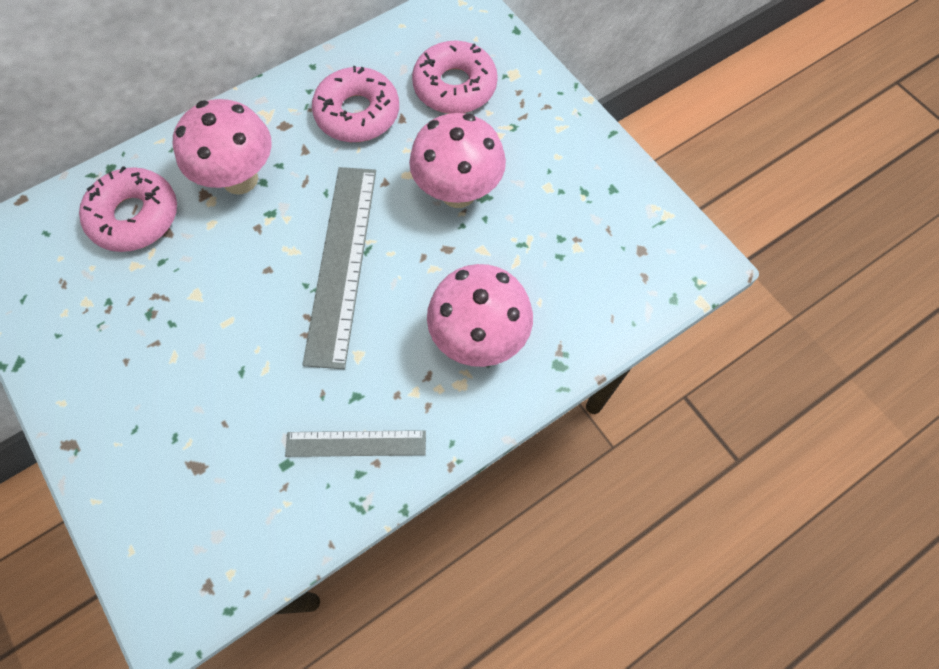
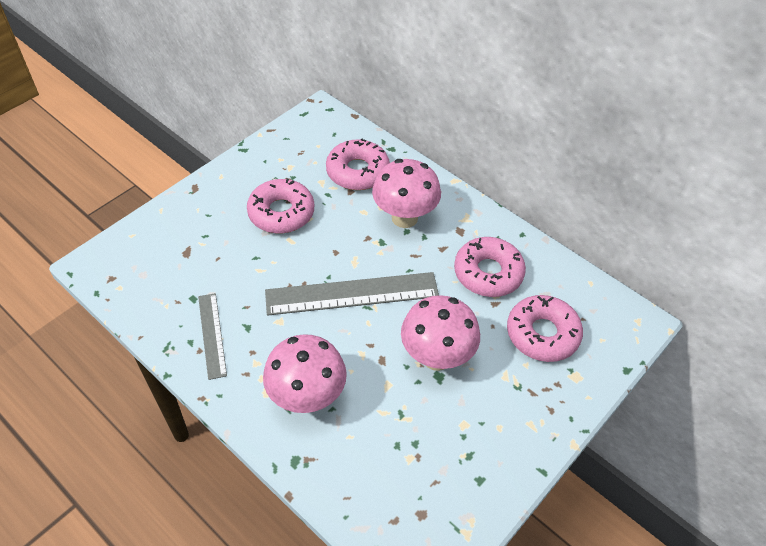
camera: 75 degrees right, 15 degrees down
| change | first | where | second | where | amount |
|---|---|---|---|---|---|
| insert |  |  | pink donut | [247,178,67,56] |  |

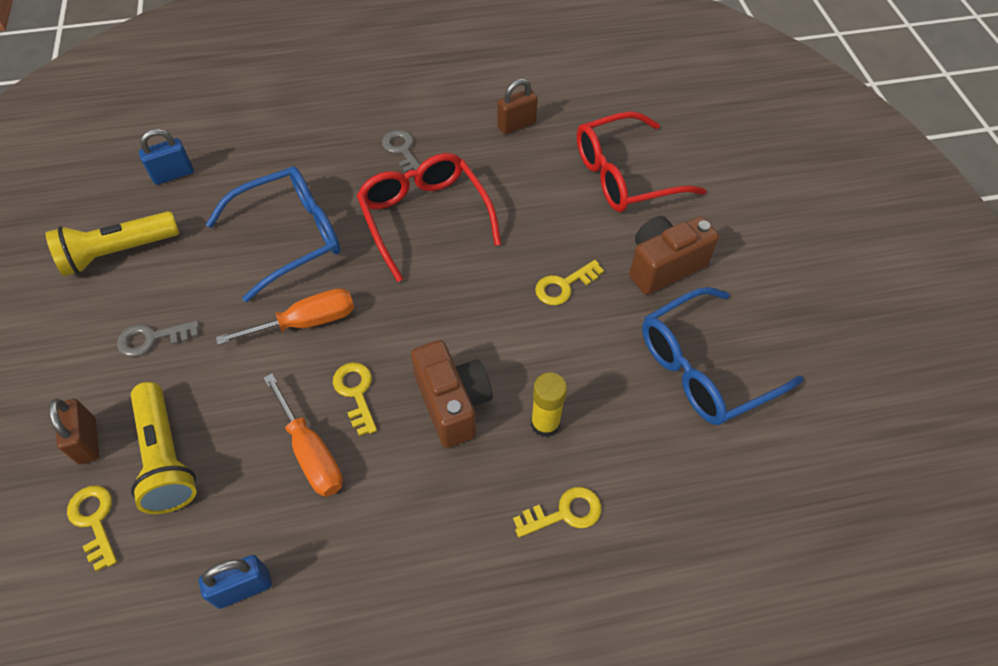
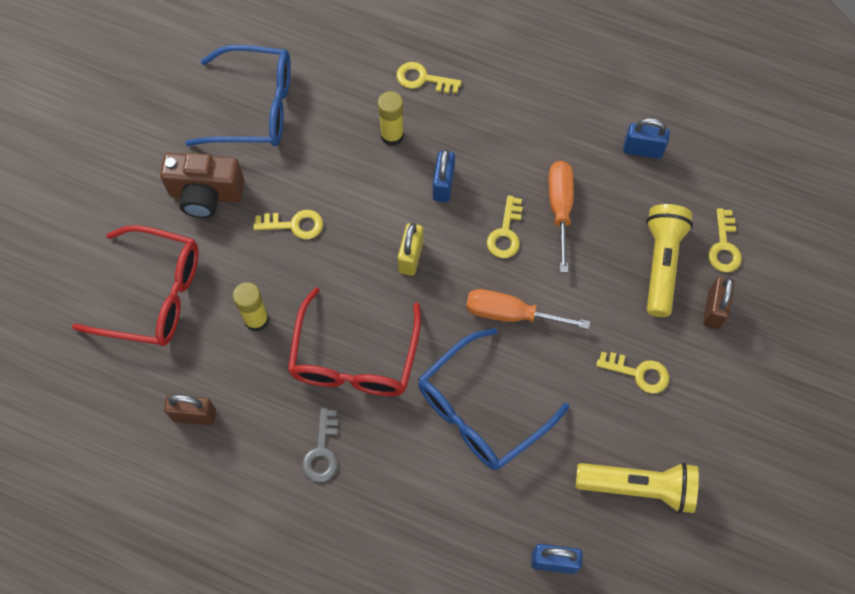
camera: 145 degrees left, 10 degrees up
| change | first | where | second | where | amount |
|---|---|---|---|---|---|
| rotate | blue glasses | [206,166,135,136] |  | [418,328,151,142] | 45 degrees counterclockwise |
| recolor | grey key | [117,321,82,36] | yellow key | [596,352,73,42] |  |
| replace | brown camera | [411,340,82,108] | blue padlock | [433,149,22,54] |  |
| insert |  |  | yellow padlock | [398,223,25,53] |  |
| insert |  |  | yellow glue stick | [233,282,36,50] |  |

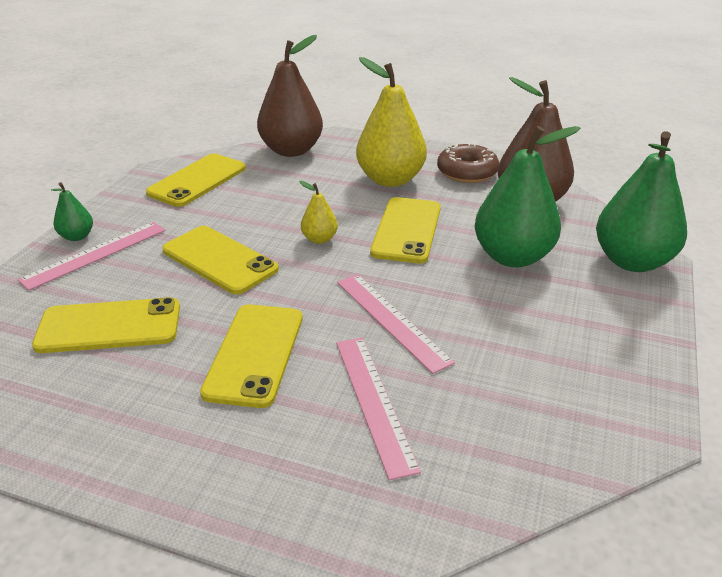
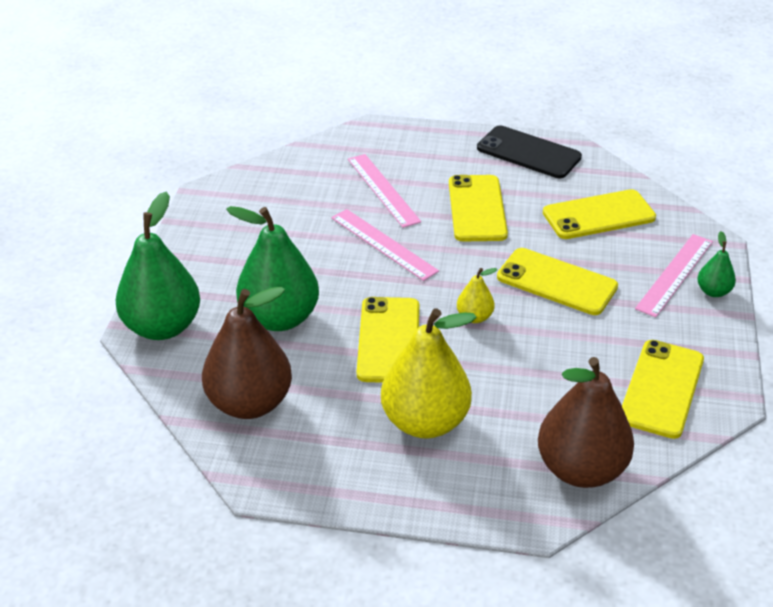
camera: 170 degrees right, 5 degrees up
| change | first | where | second | where | amount |
|---|---|---|---|---|---|
| delete | brown donut | [437,143,62,40] |  |  |  |
| insert |  |  | black phone | [477,125,105,53] |  |

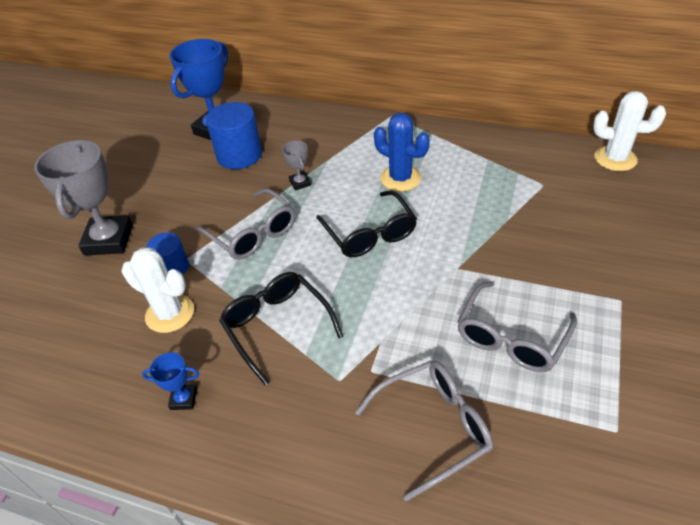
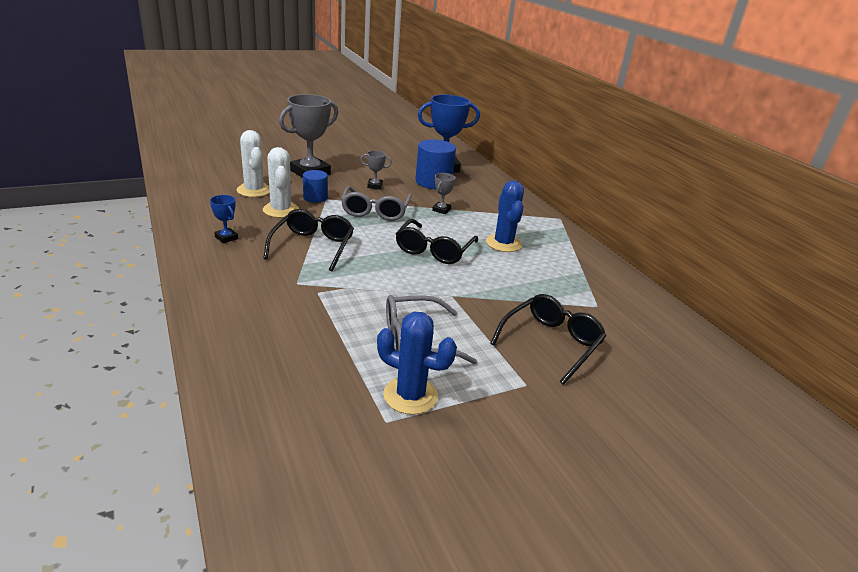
camera: 40 degrees right, 15 degrees down
| change | first | where | second | where | amount |
|---|---|---|---|---|---|
| move | white cactus | [593,91,73,80] |  | [237,130,33,67] |  |
| delete | grey glasses | [355,361,138,141] |  |  |  |
| insert |  |  | grey trophy | [360,150,32,39] |  |
| insert |  |  | black glasses | [490,294,116,91] |  |
| insert |  |  | blue cactus | [377,312,80,103] |  |

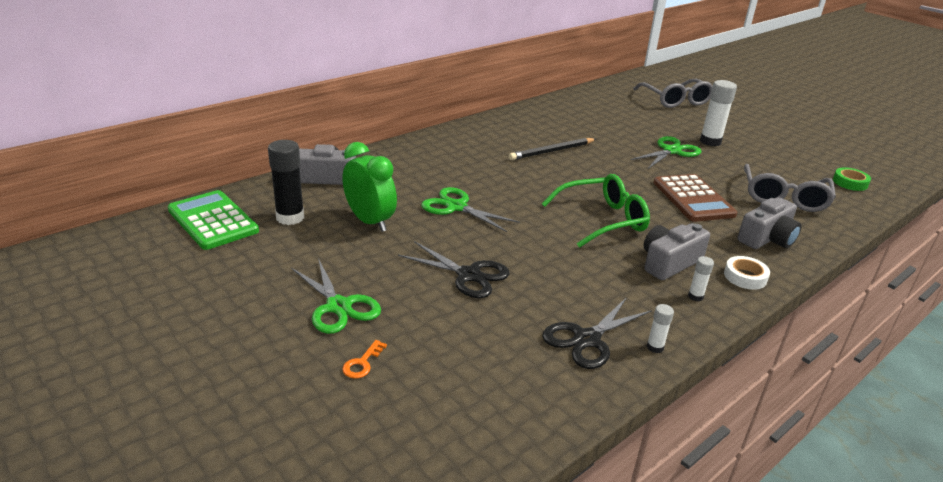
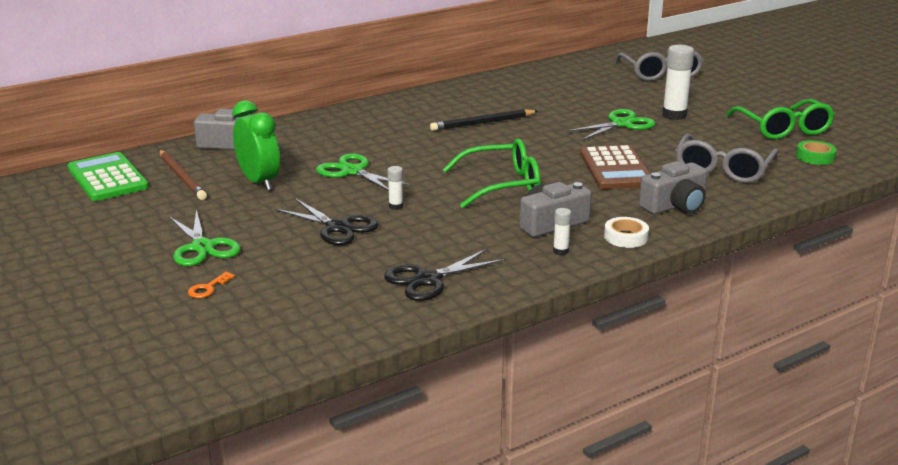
camera: 10 degrees right, 5 degrees down
| change | first | where | second | where | amount |
|---|---|---|---|---|---|
| replace | black glue stick | [268,140,36,85] | brown pencil | [159,150,48,50] |  |
| move | white glue stick | [647,304,27,49] |  | [387,166,16,44] |  |
| insert |  |  | green glasses | [727,99,108,40] |  |

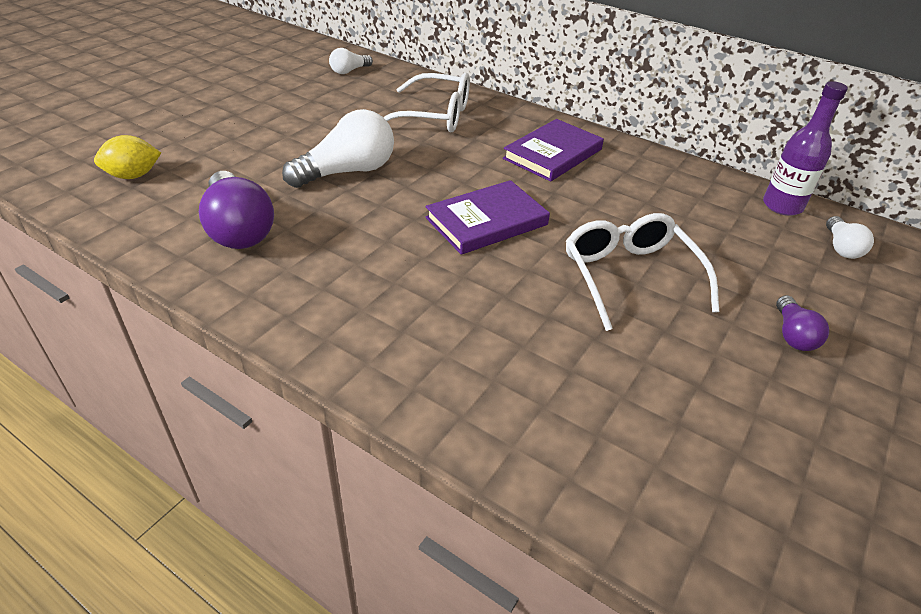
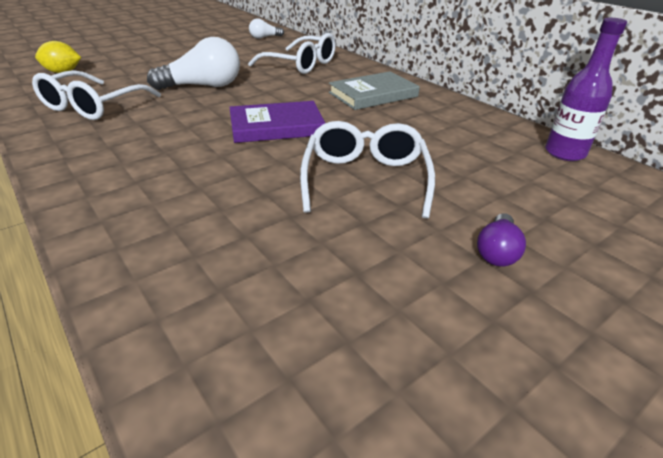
camera: 20 degrees right, 5 degrees down
| change | first | where | second | where | amount |
|---|---|---|---|---|---|
| recolor | purple book | [503,119,101,63] | grey book | [329,71,91,39] |  |
| replace | purple light bulb | [199,171,75,78] | white glasses | [32,70,129,50] |  |
| delete | white light bulb | [826,216,48,43] |  |  |  |

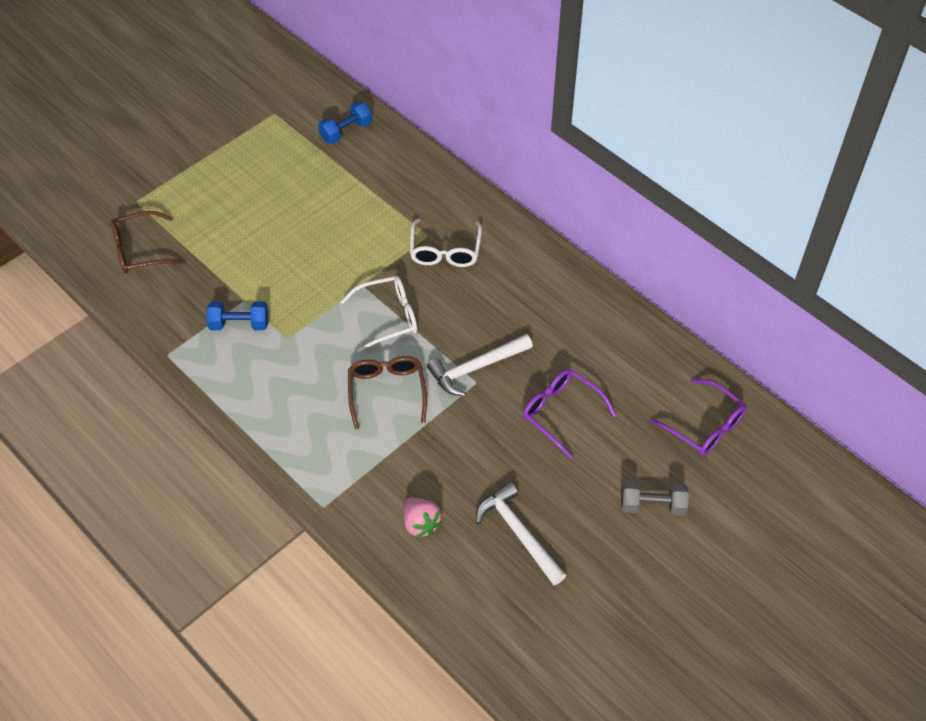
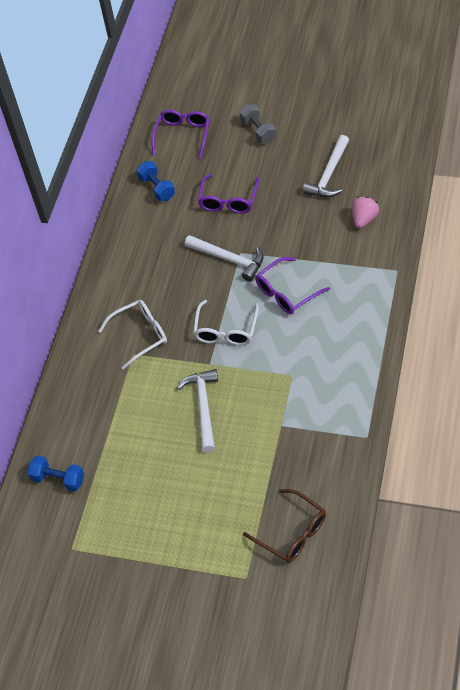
camera: 115 degrees left, 0 degrees up
| change | first | where | second | where | amount |
|---|---|---|---|---|---|
| rotate | white glasses | [340,276,77,77] |  | [193,300,66,45] | 120 degrees counterclockwise |
| move | blue dumbbell | [206,301,62,30] |  | [137,161,38,40] |  |
| recolor | brown glasses | [348,356,79,73] | purple glasses | [255,257,75,57] |  |
| insert |  |  | white hammer | [177,369,41,84] |  |

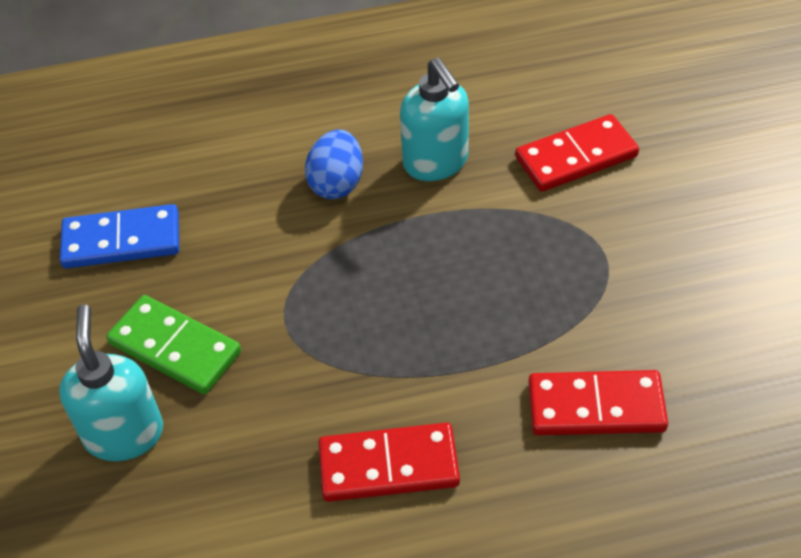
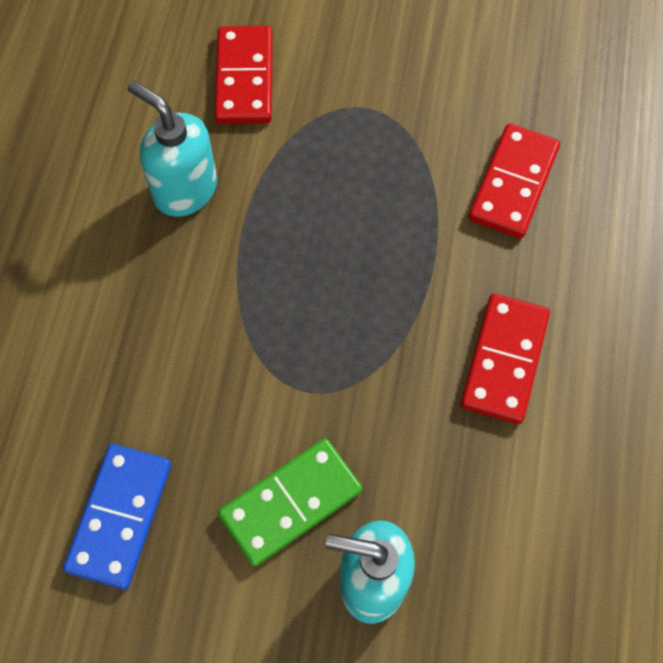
camera: 70 degrees left, 15 degrees up
| change | first | where | second | where | amount |
|---|---|---|---|---|---|
| rotate | turquoise soap dispenser | [400,58,69,123] |  | [127,81,90,136] | 135 degrees counterclockwise |
| delete | blue egg | [305,129,58,70] |  |  |  |

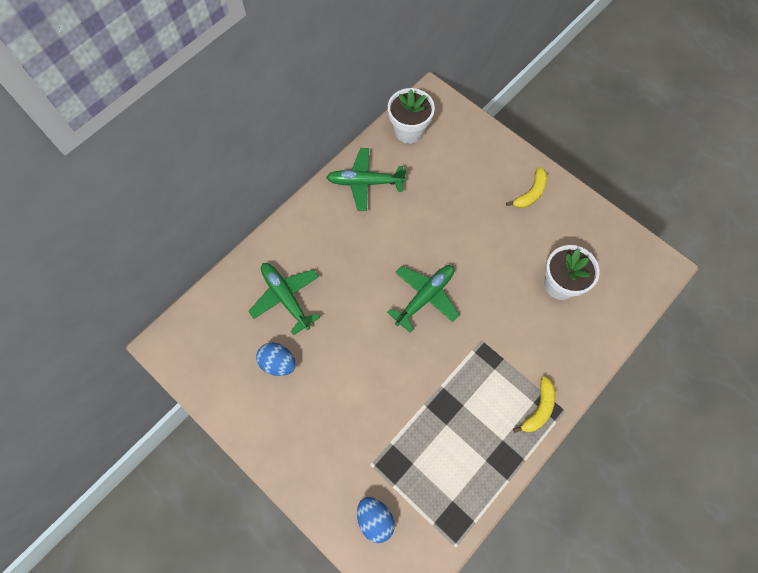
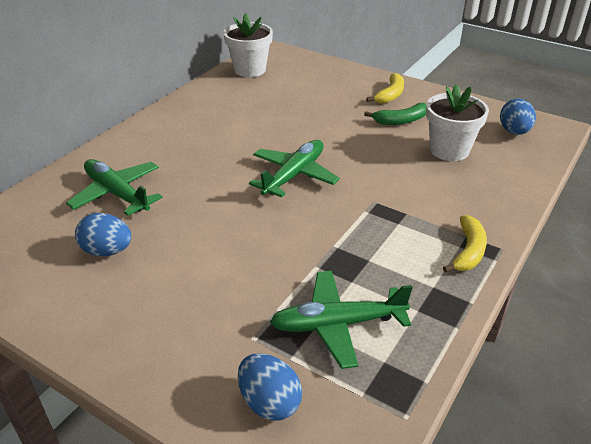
camera: 10 degrees left, 30 degrees down
| change | first | where | second | where | amount |
|---|---|---|---|---|---|
| move | green plane | [326,148,81,63] |  | [270,271,143,98] |  |
| insert |  |  | blue egg | [500,99,36,36] |  |
| insert |  |  | green banana | [364,103,62,22] |  |

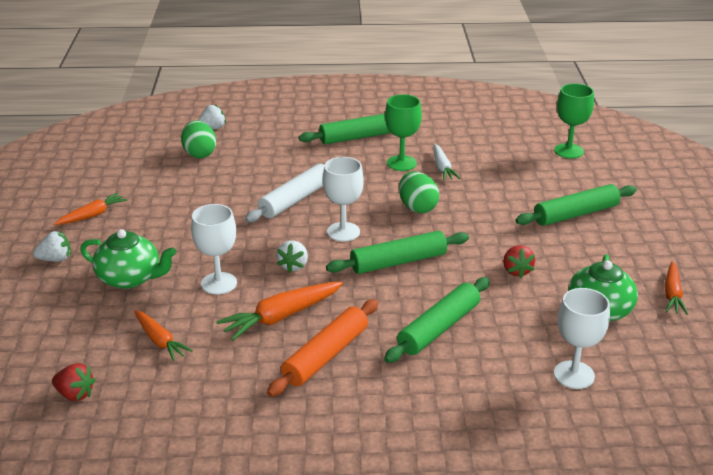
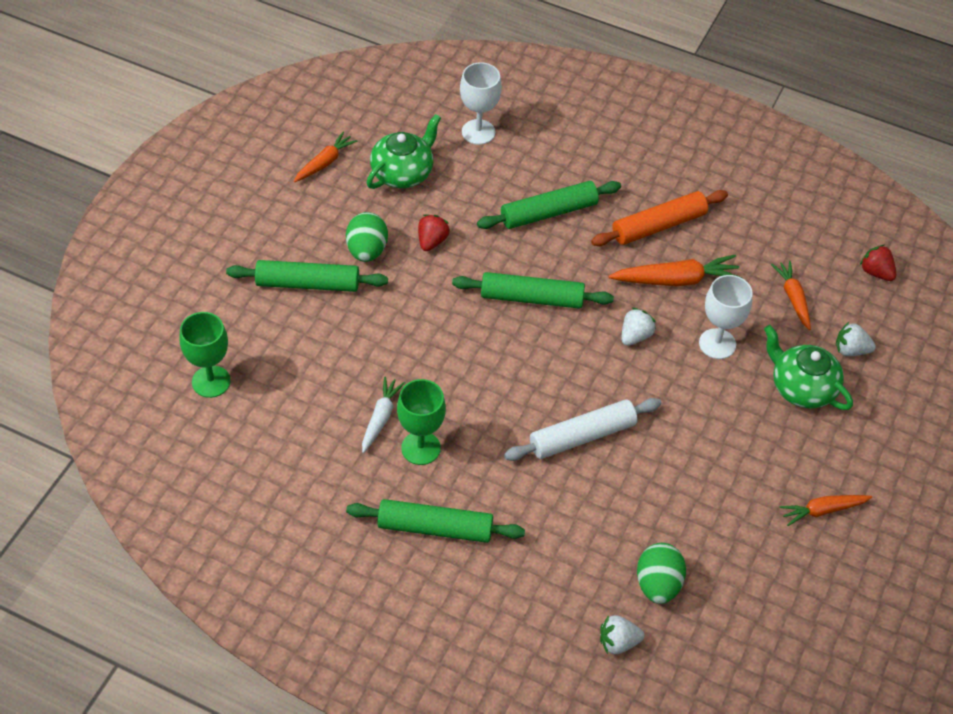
camera: 155 degrees left, 20 degrees up
| change | first | where | second | where | amount |
|---|---|---|---|---|---|
| delete | white goblet | [323,157,41,84] |  |  |  |
| move | green egg | [399,172,40,41] |  | [346,212,42,50] |  |
| move | white strawberry | [33,231,38,31] |  | [836,322,40,34] |  |

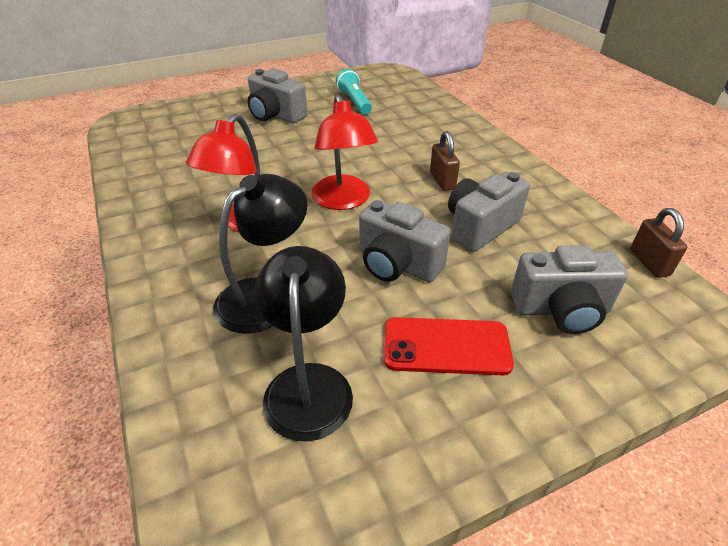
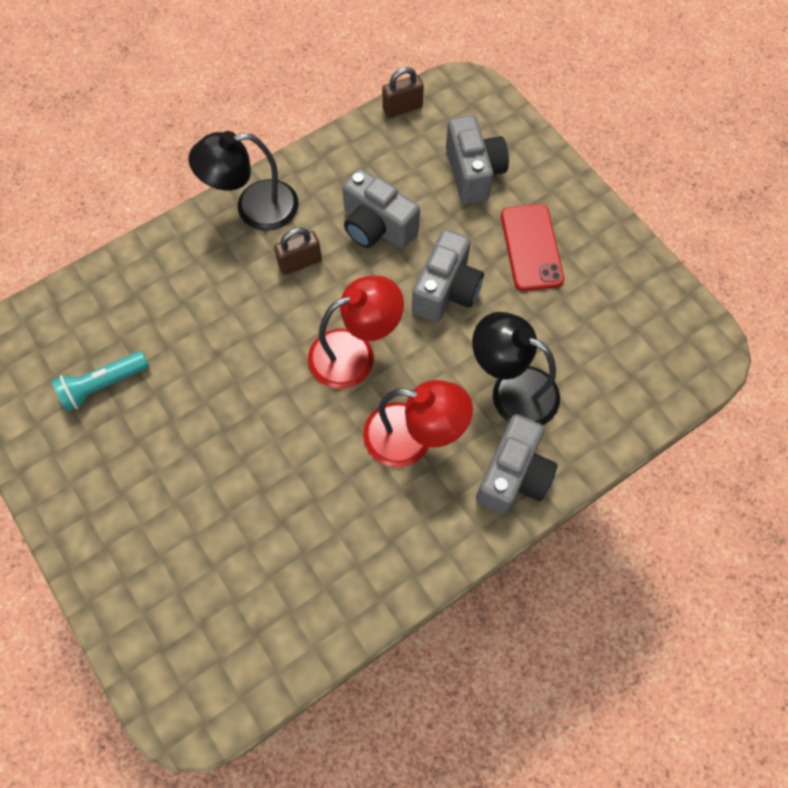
camera: 100 degrees left, 25 degrees up
| change | first | where | second | where | amount |
|---|---|---|---|---|---|
| move | grey camera | [248,68,59,56] |  | [476,414,82,100] |  |
| move | black lamp | [255,246,98,196] |  | [188,131,111,100] |  |

